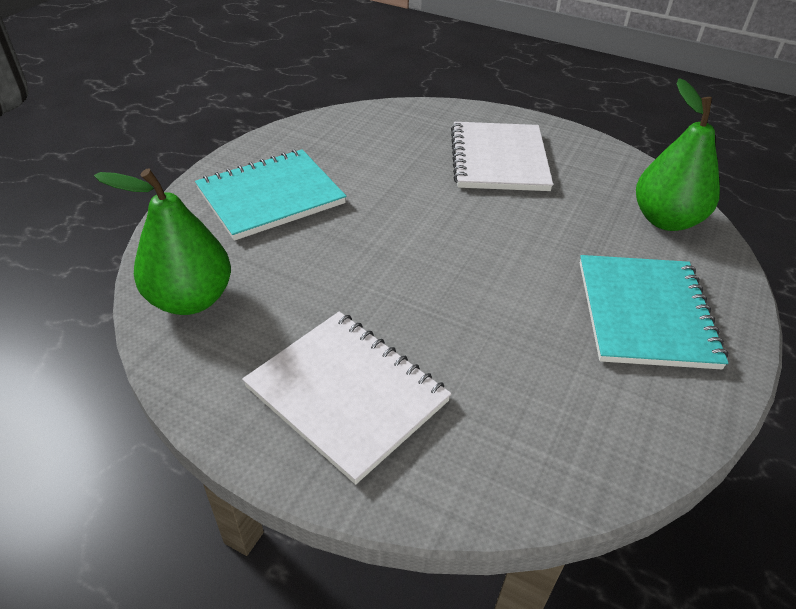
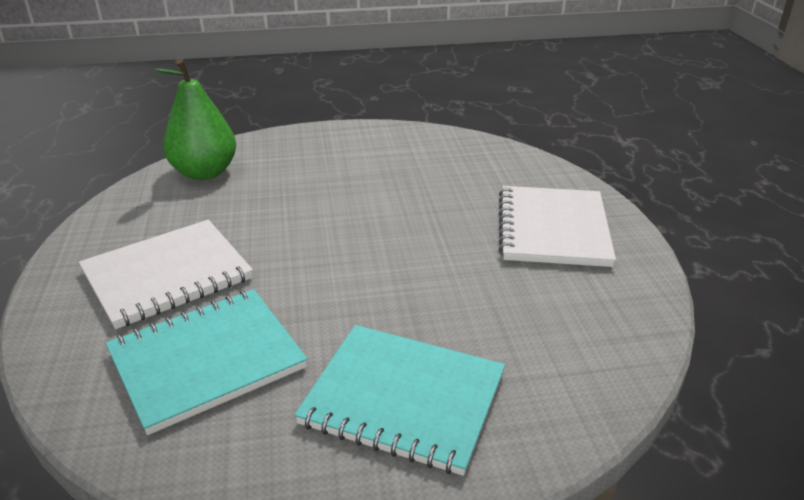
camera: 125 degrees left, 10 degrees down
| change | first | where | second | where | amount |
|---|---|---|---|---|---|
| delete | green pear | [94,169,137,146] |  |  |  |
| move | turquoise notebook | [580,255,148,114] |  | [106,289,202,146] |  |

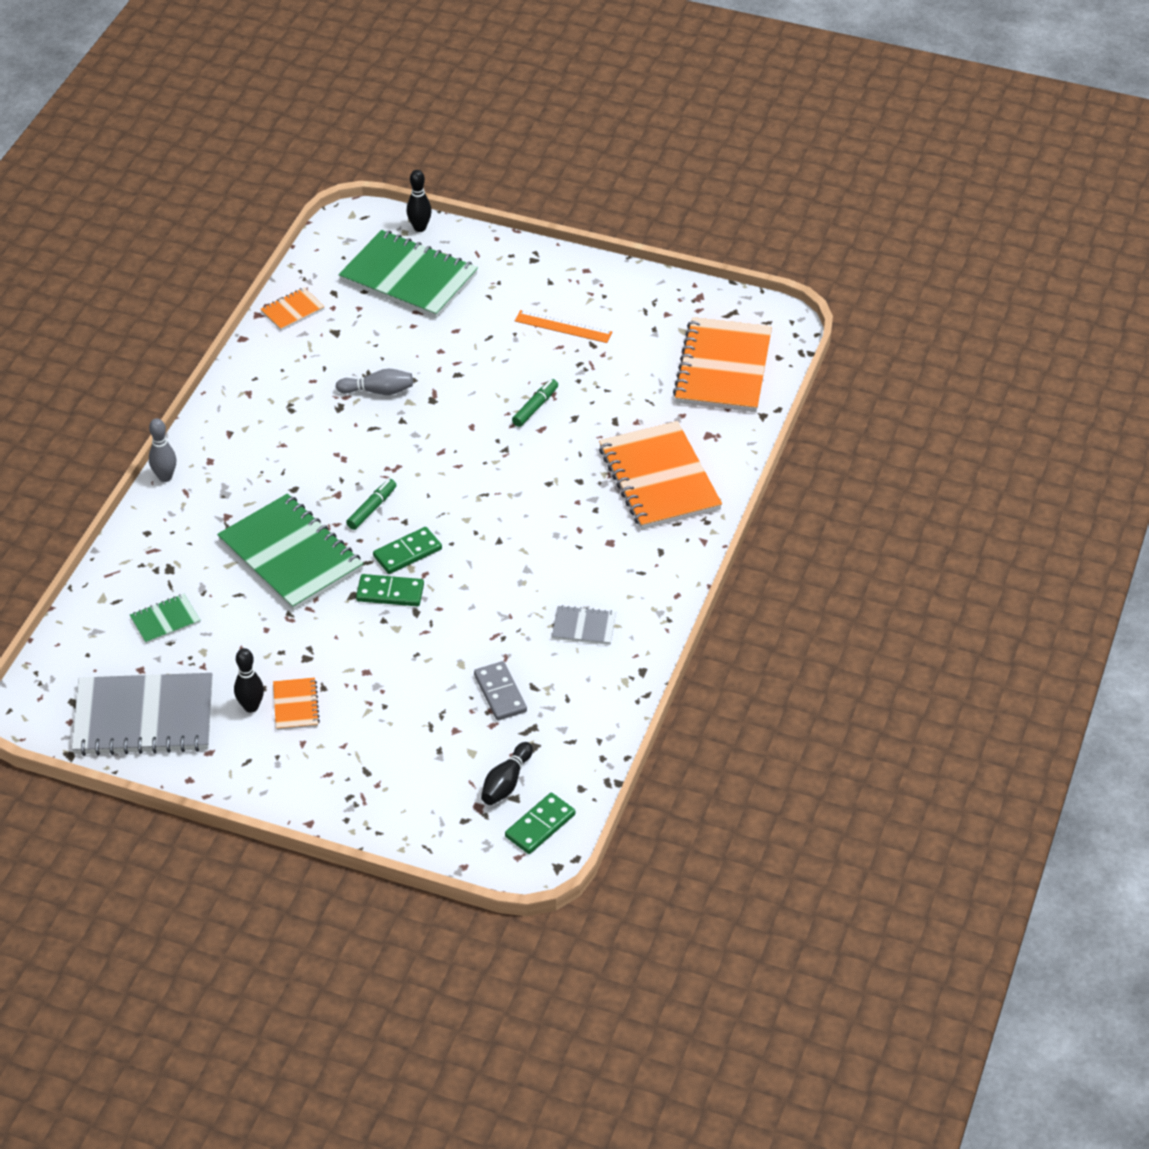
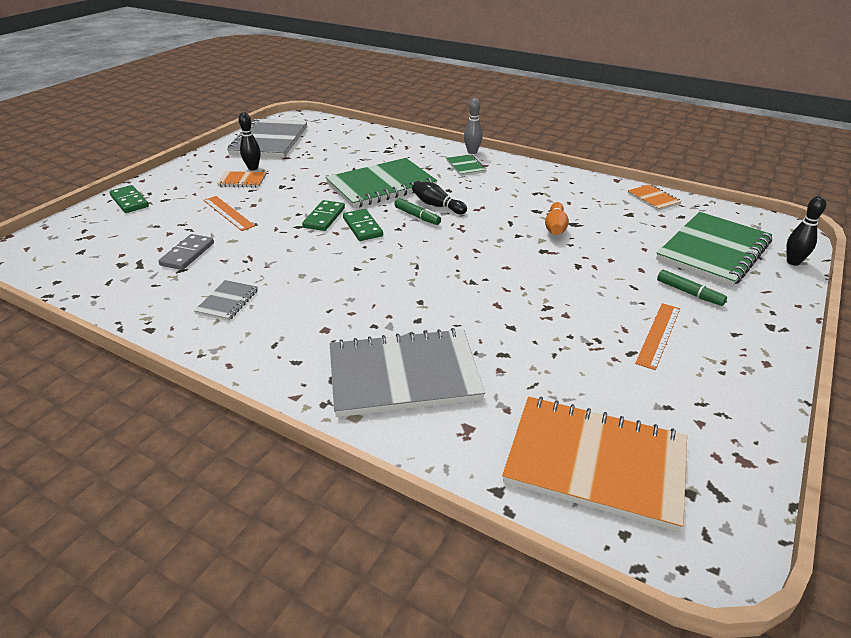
camera: 100 degrees right, 10 degrees down
| change | first | where | second | where | amount |
|---|---|---|---|---|---|
| recolor | grey bowling pin | [336,369,77,26] | orange bowling pin | [545,202,24,33] |  |
| move | green marker | [512,379,46,48] |  | [657,270,70,36] |  |
| recolor | orange notebook | [599,421,123,109] | grey notebook | [330,328,155,89] |  |
| move | green notebook | [130,594,70,50] |  | [447,154,39,22] |  |
| rotate | grey domino | [474,661,53,60] |  | [158,234,56,36] | 60 degrees counterclockwise |
| move | black bowling pin | [481,742,52,63] |  | [412,181,55,33] |  |
| move | green domino | [505,793,70,61] |  | [109,185,40,28] |  |
| insert |  |  | orange ruler | [203,196,52,35] |  |

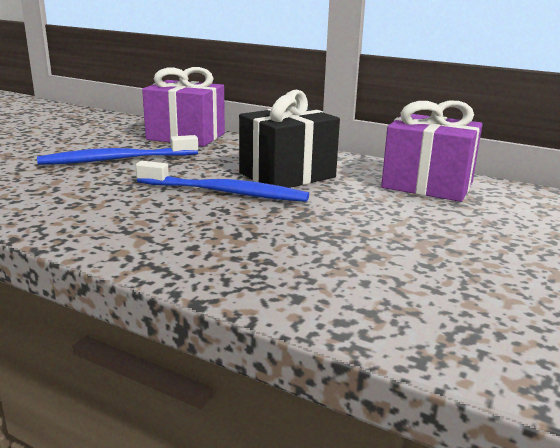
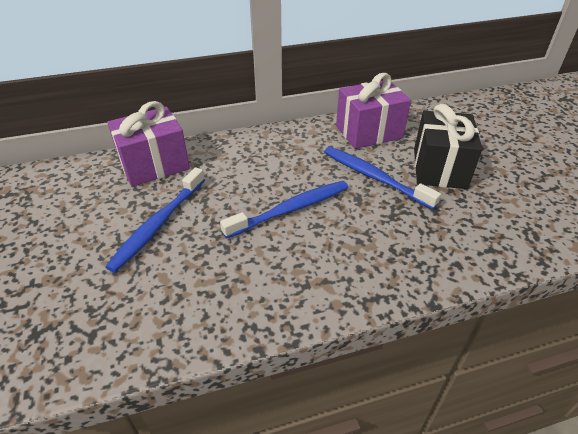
camera: 45 degrees left, 20 degrees up
| change | first | where | second | where | amount |
|---|---|---|---|---|---|
| move | black gift | [239,90,101,98] |  | [414,104,68,85] |  |
| insert |  |  | blue toothbrush | [324,147,117,63] |  |

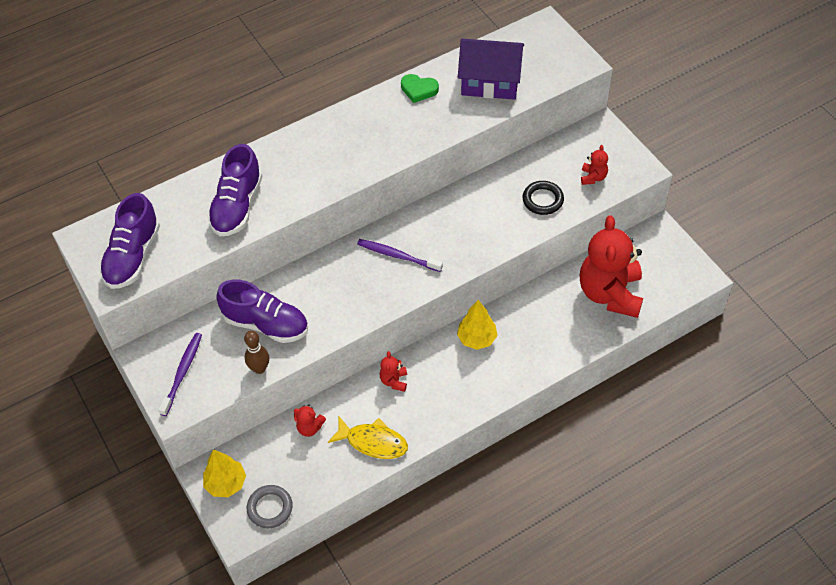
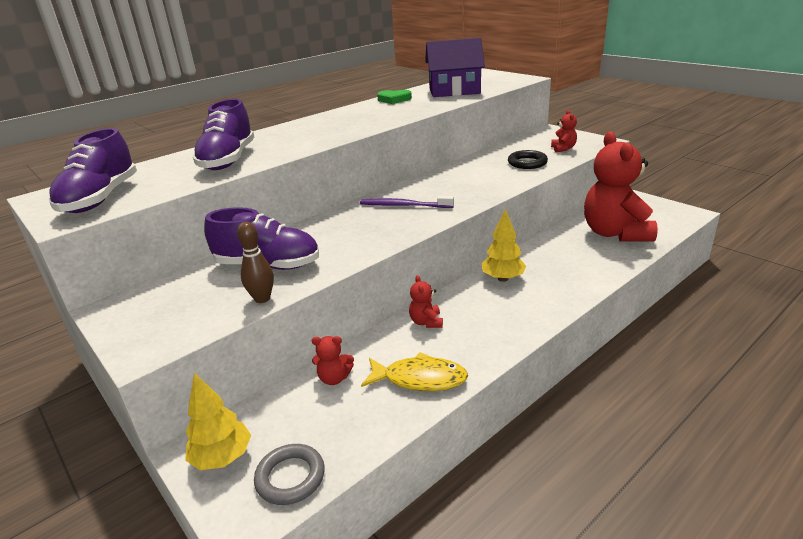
camera: 10 degrees left, 25 degrees down
| change | first | where | second | where | amount |
|---|---|---|---|---|---|
| delete | purple toothbrush | [158,333,44,83] |  |  |  |

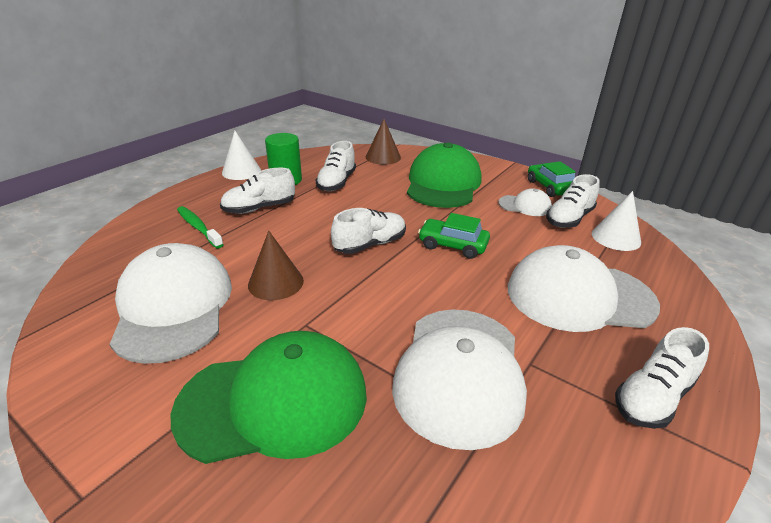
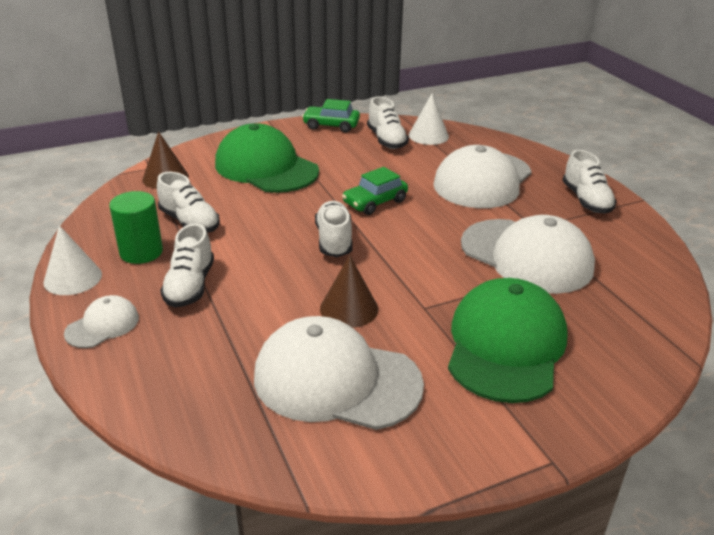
camera: 60 degrees left, 0 degrees up
| change | first | where | second | where | amount |
|---|---|---|---|---|---|
| move | white cap | [498,188,54,28] |  | [64,295,75,53] |  |
| delete | green toothbrush | [177,206,47,42] |  |  |  |

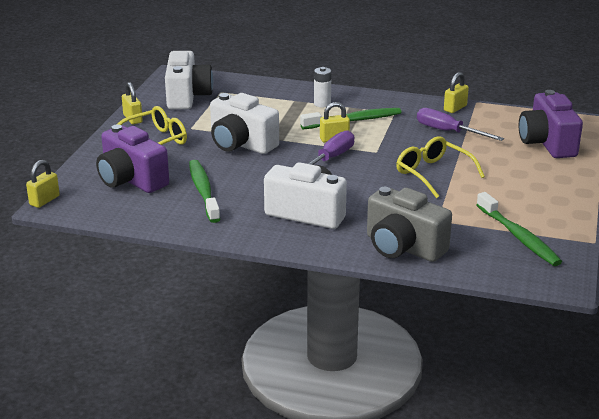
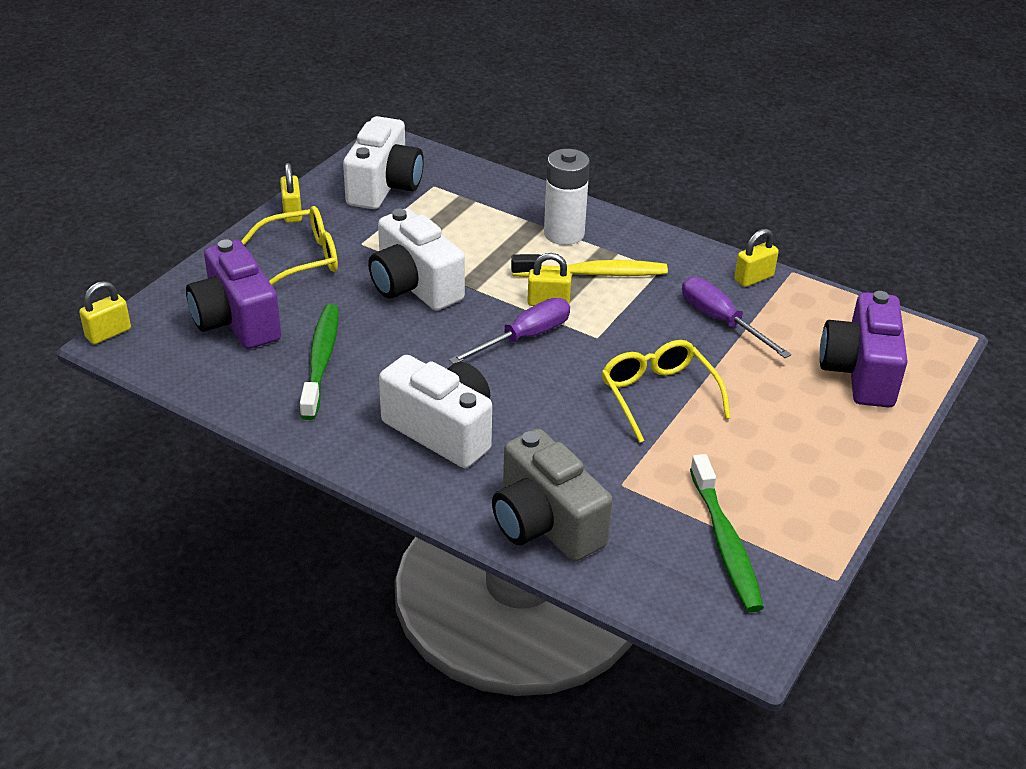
camera: 15 degrees right, 10 degrees up
| change | first | where | second | where | amount |
|---|---|---|---|---|---|
| resize | white battery | [314,67,18,40] |  | [544,149,46,96] | x1.62 |
| recolor | green toothbrush | [300,108,102,21] | yellow toothbrush | [511,254,157,23] |  |

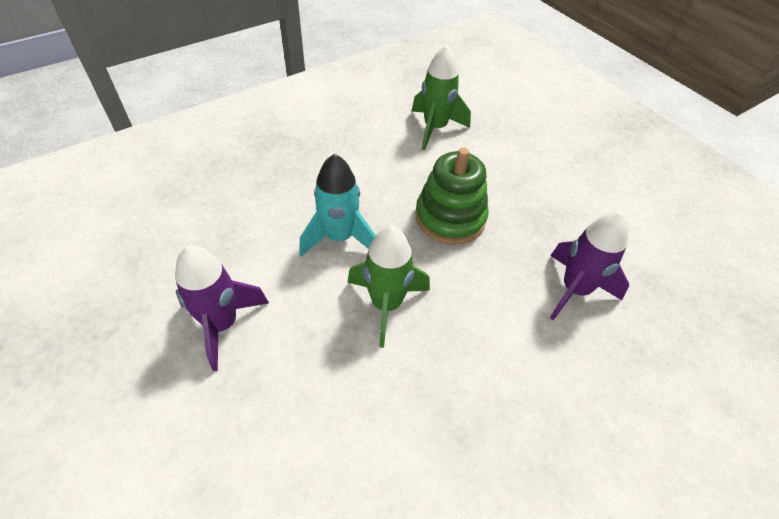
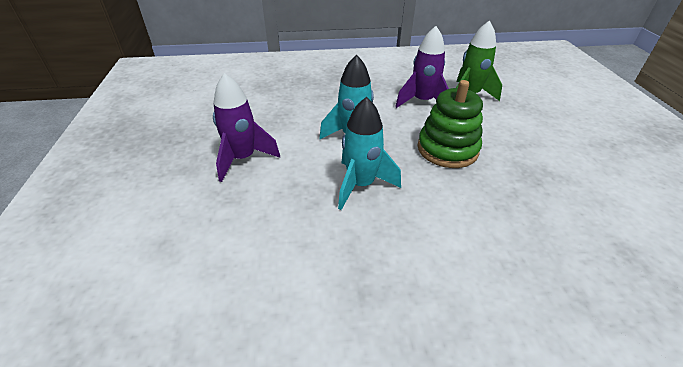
camera: 30 degrees right, 10 degrees down
| change | first | where | second | where | amount |
|---|---|---|---|---|---|
| move | purple rocket | [550,211,79,109] |  | [395,26,54,82] |  |
| recolor | green rocket | [347,226,83,122] | turquoise rocket | [338,97,63,113] |  |

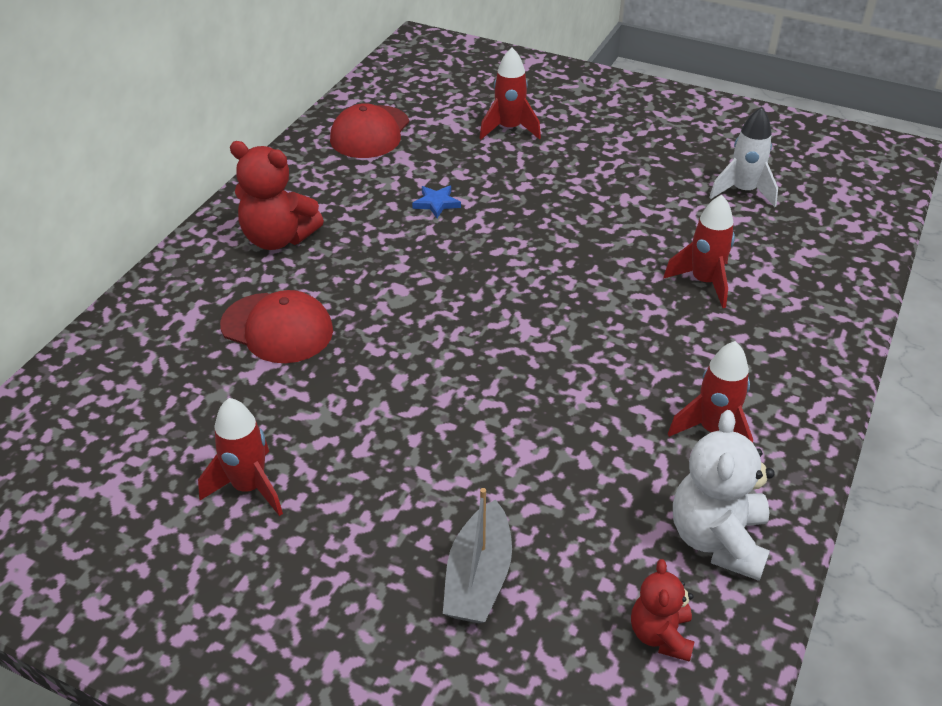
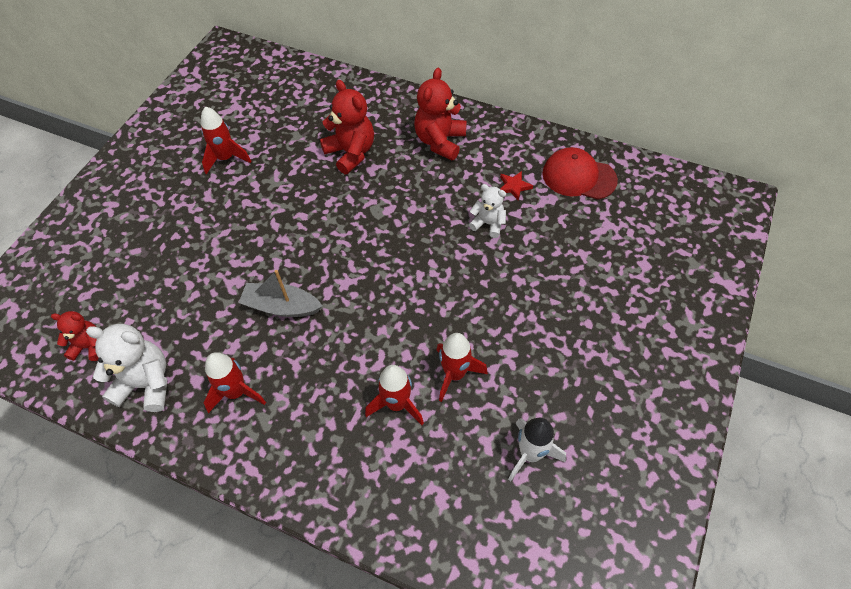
camera: 90 degrees right, 15 degrees up
| change | first | where | second | where | amount |
|---|---|---|---|---|---|
| move | red rocket | [480,48,61,92] |  | [436,333,52,69] |  |
| replace | blue star | [412,186,49,32] | white teddy bear | [469,184,37,54] |  |
| replace | red cap | [220,290,113,73] | red teddy bear | [320,80,54,94] |  |
| move | grey boat | [443,488,69,136] |  | [239,270,83,47] |  |
| insert |  |  | red star | [500,171,33,30] |  |

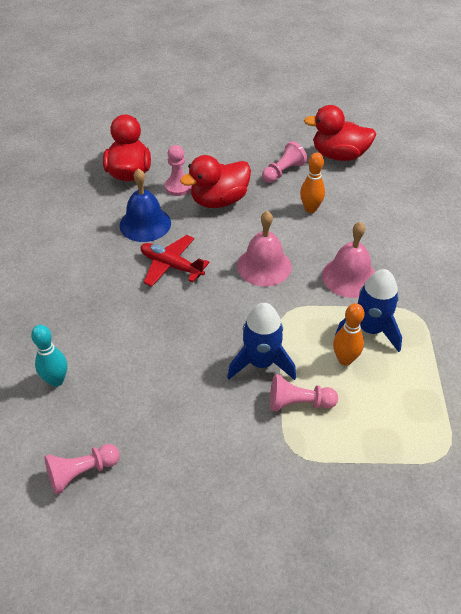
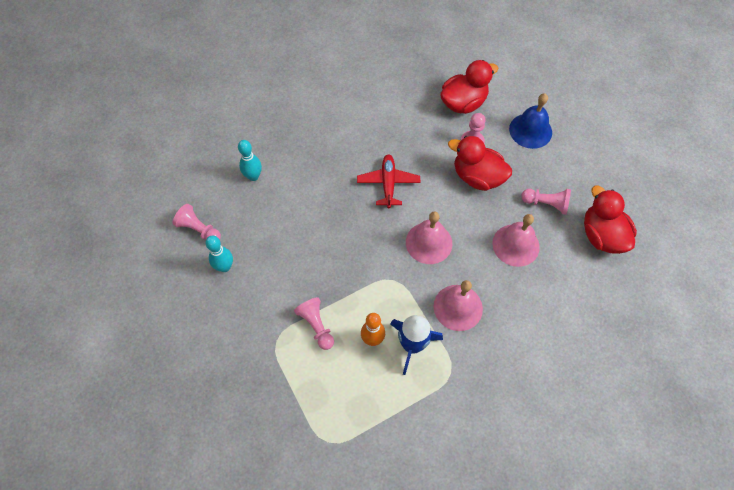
camera: 60 degrees right, 15 degrees up
| change | first | where | second | where | amount |
|---|---|---|---|---|---|
| replace | orange bowling pin | [300,152,25,61] | pink bell | [492,214,48,53] |  |
| move | blue bell | [119,168,52,74] |  | [509,93,43,56] |  |
| delete | blue rocket | [227,303,69,77] |  |  |  |
| insert |  |  | turquoise bowling pin | [205,236,28,36] |  |

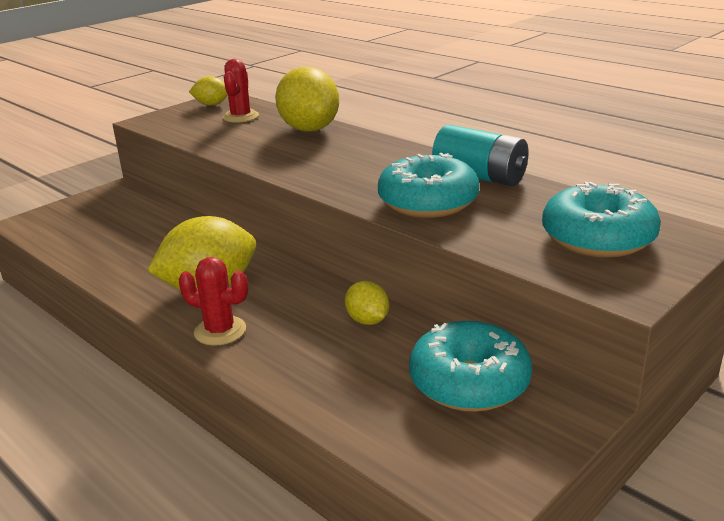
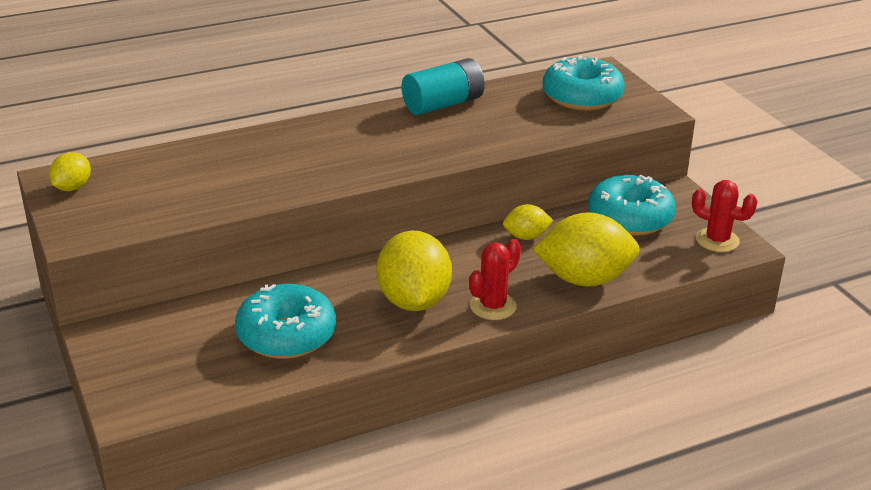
camera: 70 degrees left, 5 degrees up
| change | first | where | second | where | amount |
|---|---|---|---|---|---|
| move | red cactus | [222,59,37,64] |  | [692,180,66,72] |  |
| move | yellow lemon | [275,67,64,65] |  | [533,212,107,75] |  |
| move | turquoise donut | [378,153,101,65] |  | [235,284,101,75] |  |

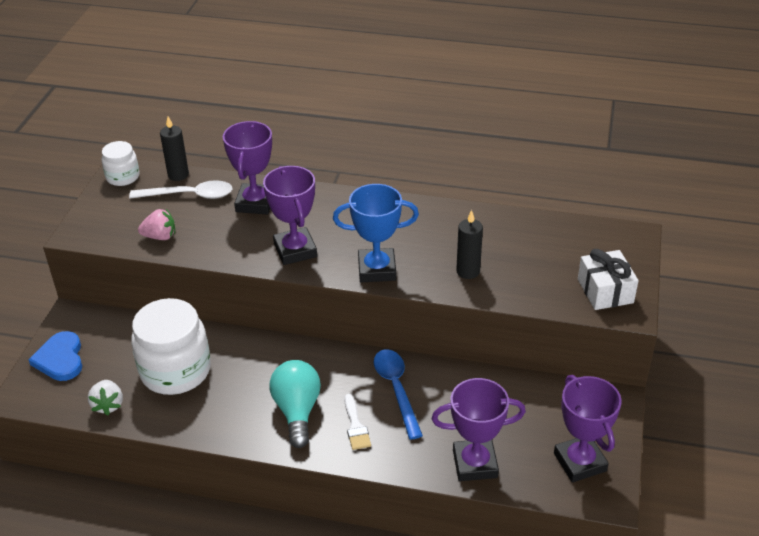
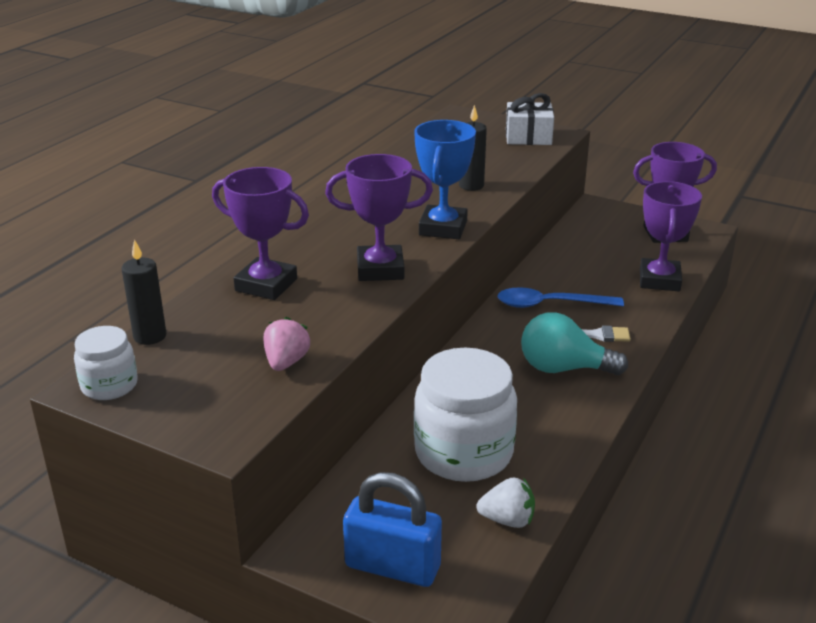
camera: 75 degrees left, 10 degrees down
| change | first | where | second | where | amount |
|---|---|---|---|---|---|
| delete | white spoon | [129,180,104,19] |  |  |  |
| replace | blue heart | [28,331,54,50] | blue padlock | [343,472,99,115] |  |

